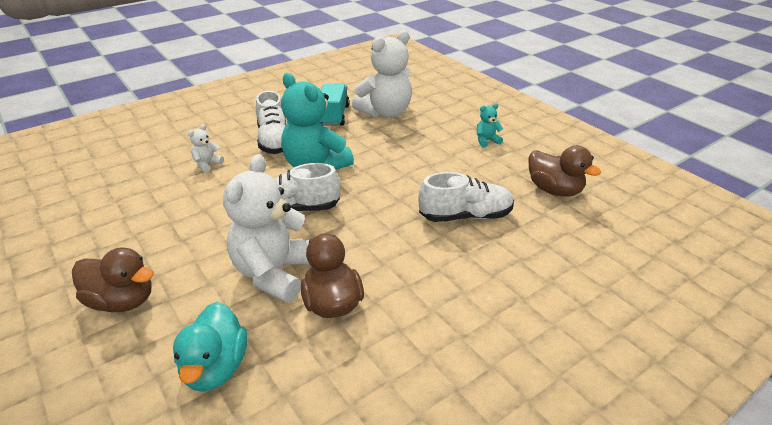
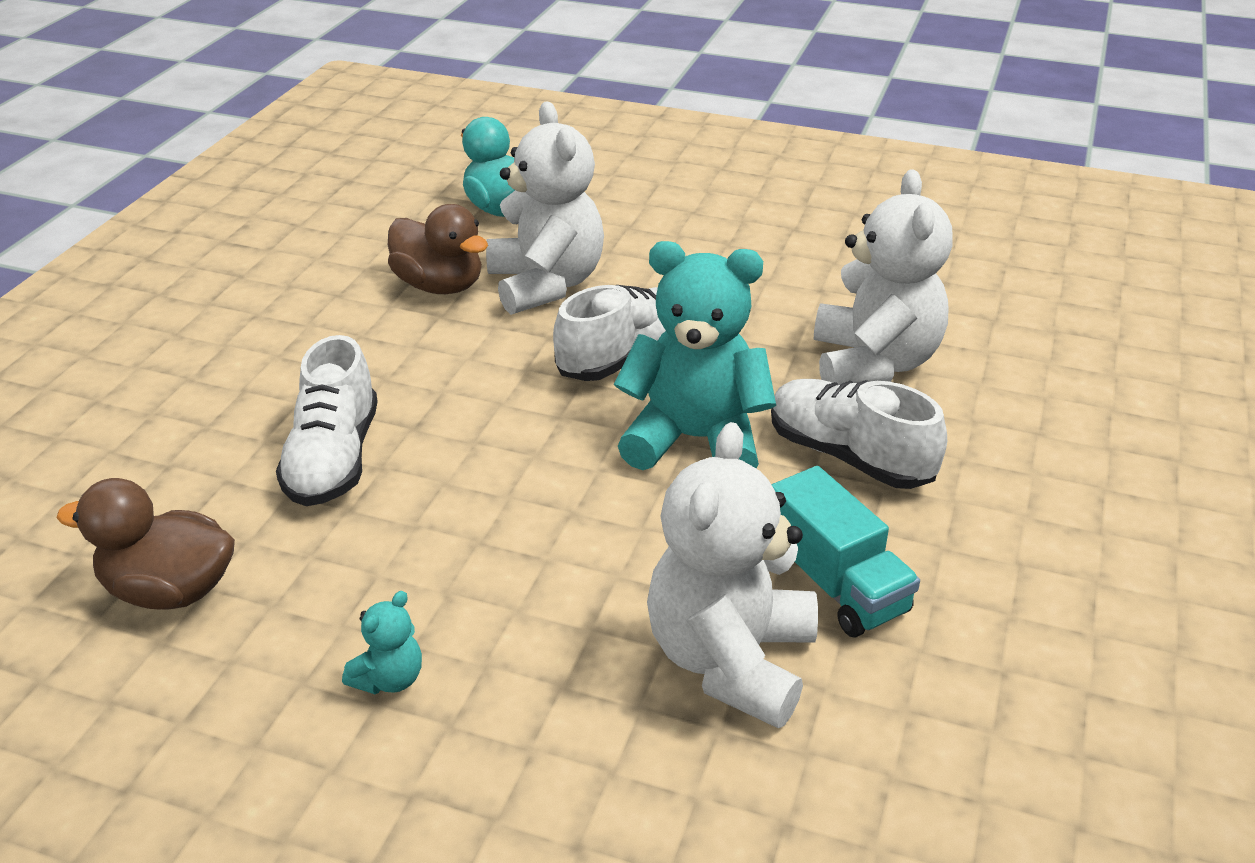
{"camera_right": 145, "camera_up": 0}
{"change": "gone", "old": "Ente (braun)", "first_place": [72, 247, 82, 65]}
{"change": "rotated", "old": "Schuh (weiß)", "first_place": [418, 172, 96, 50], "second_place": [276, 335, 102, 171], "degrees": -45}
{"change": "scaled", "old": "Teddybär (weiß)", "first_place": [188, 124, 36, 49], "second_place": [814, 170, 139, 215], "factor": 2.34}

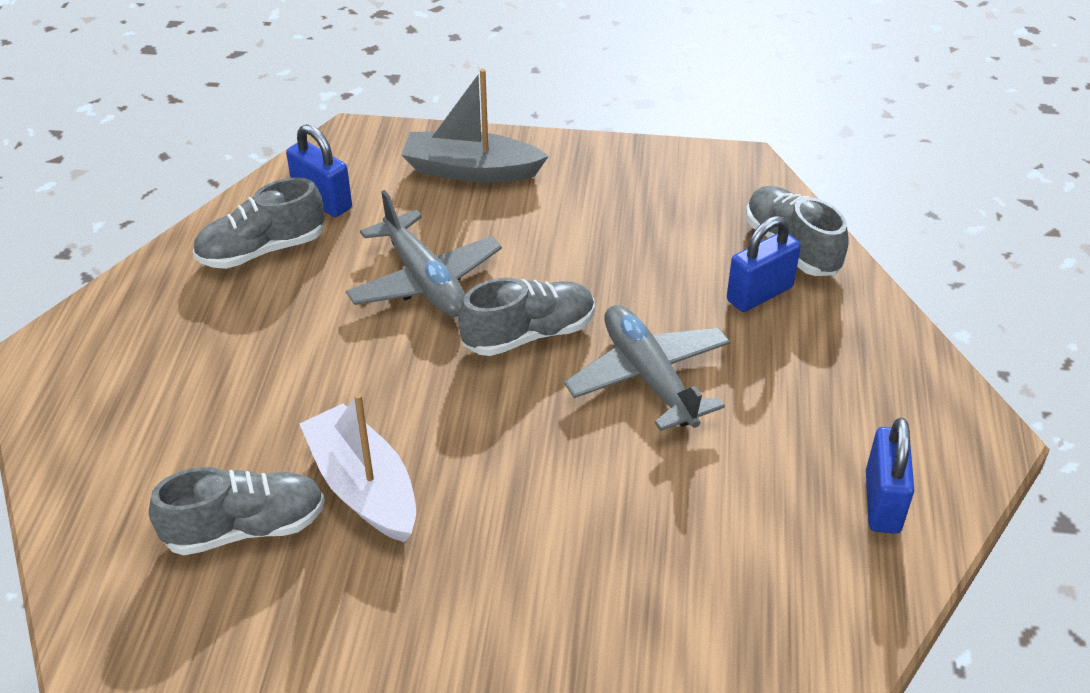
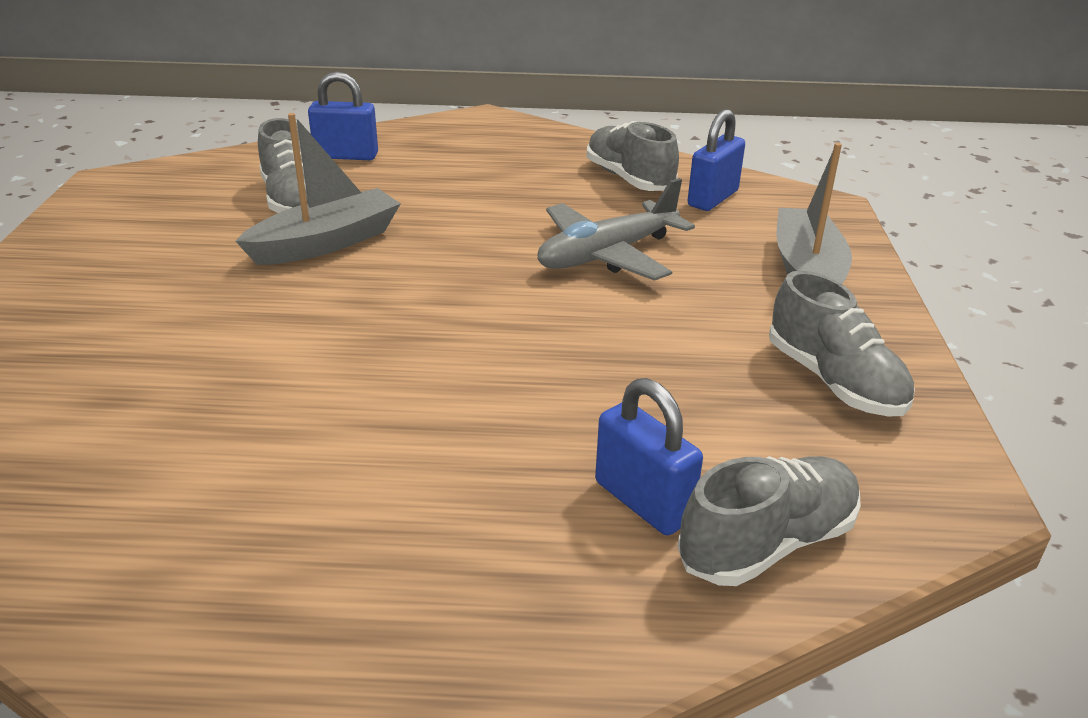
{"camera_right": 85, "camera_up": -10}
{"change": "gone", "old": "Flugzeug (grau)", "first_place": [564, 305, 166, 126]}
{"change": "shifted", "old": "Schuh (grau)", "first_place": [458, 278, 137, 78], "second_place": [769, 271, 146, 146]}
{"change": "shifted", "old": "Vorhängeschloss (blau)", "first_place": [866, 418, 48, 116], "second_place": [308, 71, 70, 89]}
{"change": "repainted", "old": "Boot (weiß)", "new": "Boot (grau)", "first_place": [299, 393, 117, 149], "second_place": [235, 113, 166, 152]}

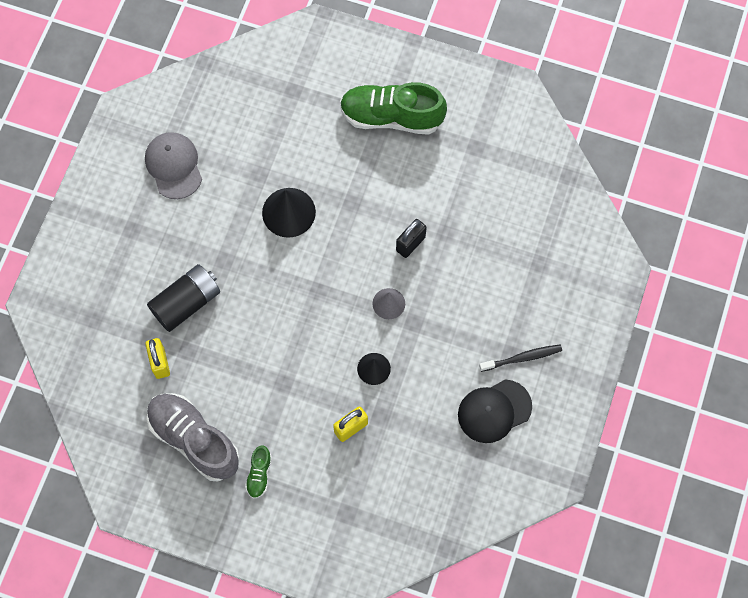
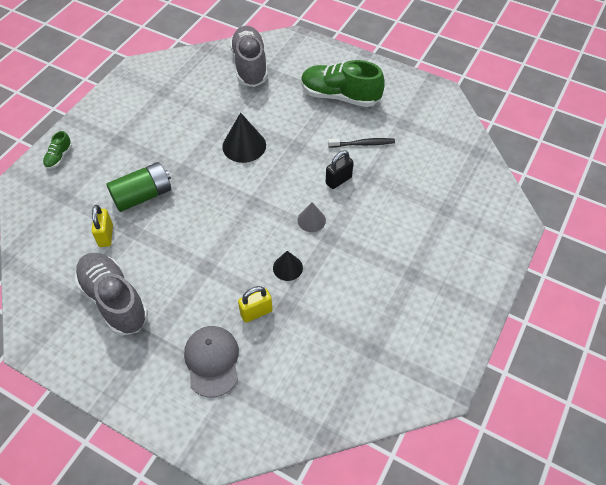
{"camera_right": 10, "camera_up": -15}
{"change": "gone", "old": "Kappe (schwarz)", "first_place": [458, 379, 74, 64]}
{"change": "new", "new": "Schuh (grau)", "second_place": [230, 26, 38, 61]}
{"change": "shifted", "old": "Kappe (grau)", "first_place": [145, 132, 57, 67], "second_place": [184, 326, 55, 72]}
{"change": "shifted", "old": "Schuh (grün)", "first_place": [245, 445, 27, 54], "second_place": [43, 131, 29, 38]}
{"change": "shifted", "old": "Zahnbürste (schwarz)", "first_place": [479, 345, 83, 27], "second_place": [328, 138, 67, 10]}
{"change": "repainted", "old": "Batterie (schwarz)", "new": "Batterie (grün)", "first_place": [147, 264, 73, 68], "second_place": [106, 162, 65, 50]}

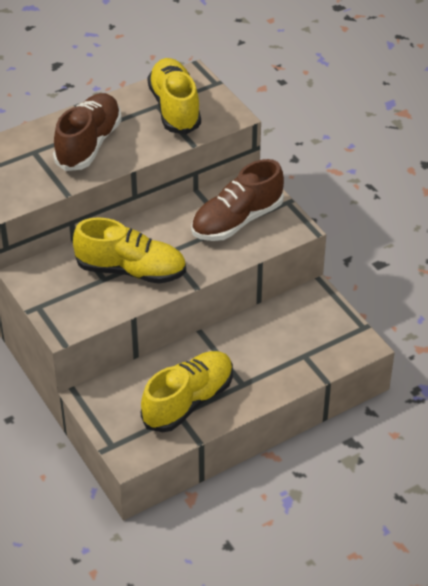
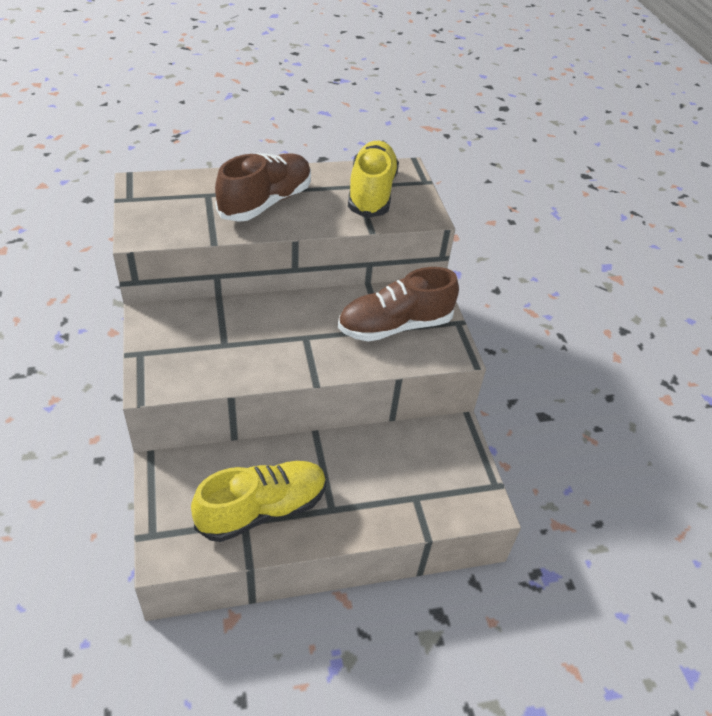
{"camera_right": 15, "camera_up": 0}
{"change": "gone", "old": "Schuh (gelb)", "first_place": [73, 217, 113, 67]}

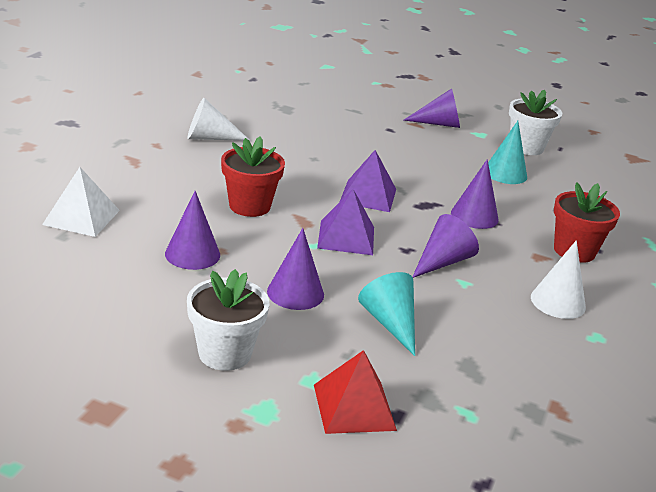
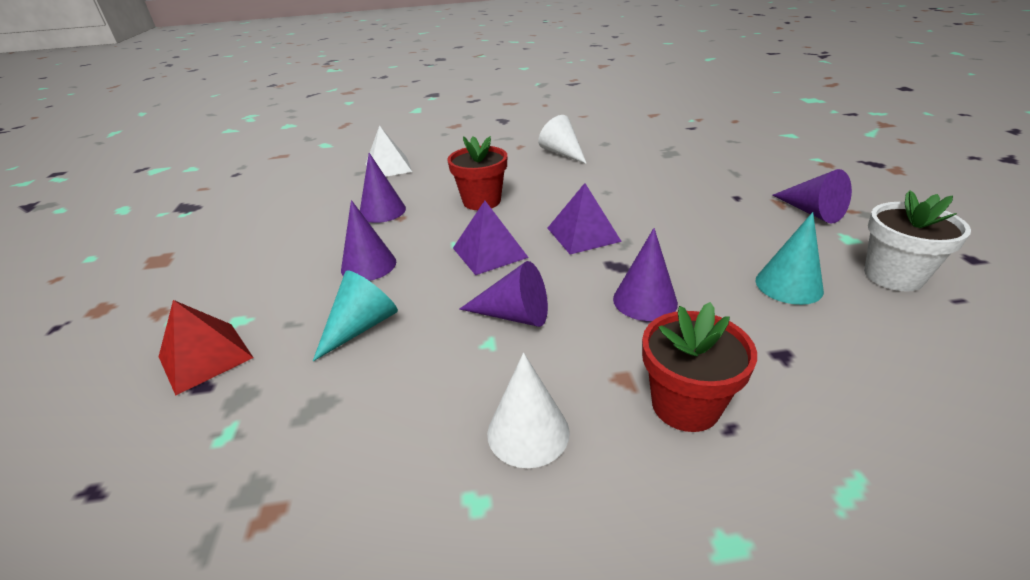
{"camera_right": 65, "camera_up": 5}
{"change": "gone", "old": "Blumentopf (weiß)", "first_place": [187, 269, 82, 102]}

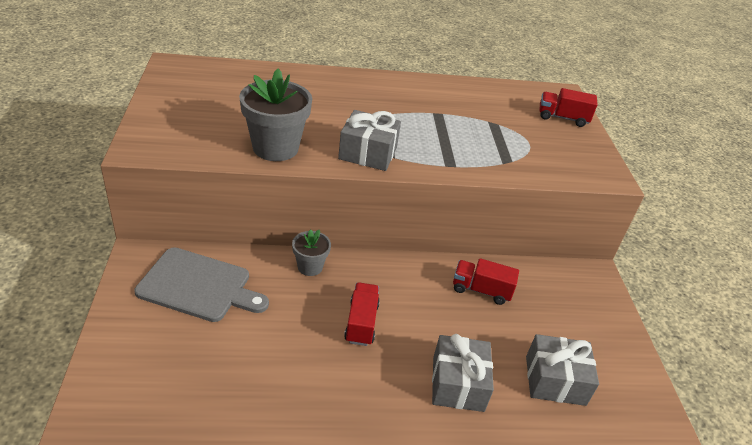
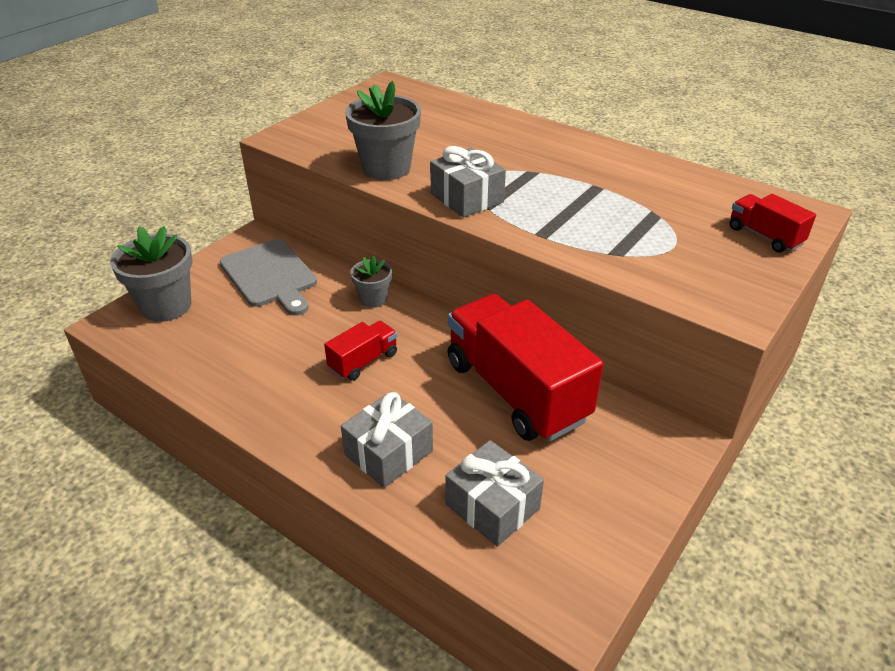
{"camera_right": 45, "camera_up": 0}
{"change": "new", "new": "Blumentopf (grau)", "second_place": [110, 226, 82, 96]}
{"change": "scaled", "old": "Lastwagen (rot)", "first_place": [453, 258, 66, 47], "second_place": [448, 294, 156, 147], "factor": 2.19}

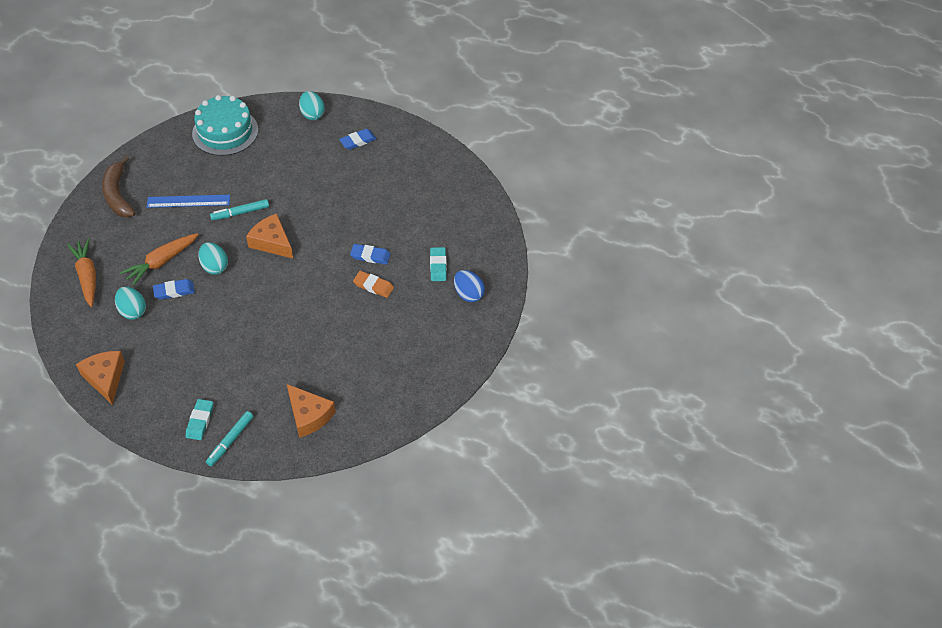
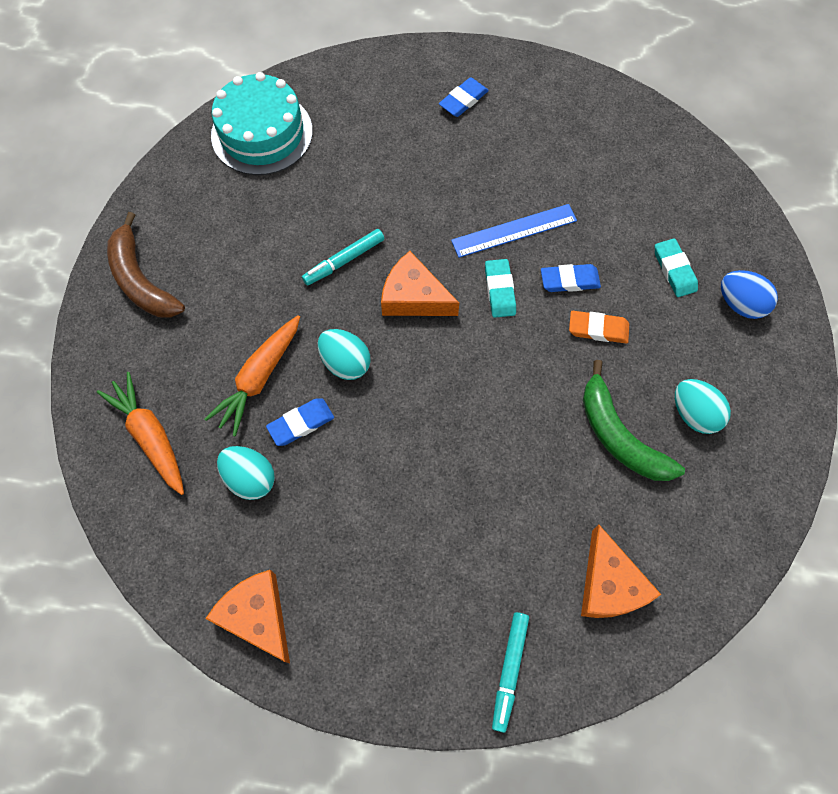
{"camera_right": -15, "camera_up": 15}
{"change": "new", "new": "Banane (grün)", "second_place": [583, 360, 102, 121]}
{"change": "shifted", "old": "Lineal (blau)", "first_place": [147, 195, 83, 13], "second_place": [451, 204, 126, 54]}
{"change": "shifted", "old": "Radiergummi (türkis)", "first_place": [186, 399, 27, 41], "second_place": [485, 259, 31, 59]}
{"change": "shifted", "old": "Ei (türkis)", "first_place": [299, 91, 26, 29], "second_place": [675, 379, 56, 55]}
{"change": "rotated", "old": "Käse (orange)", "first_place": [287, 384, 49, 54], "second_place": [581, 524, 80, 94], "degrees": 45}

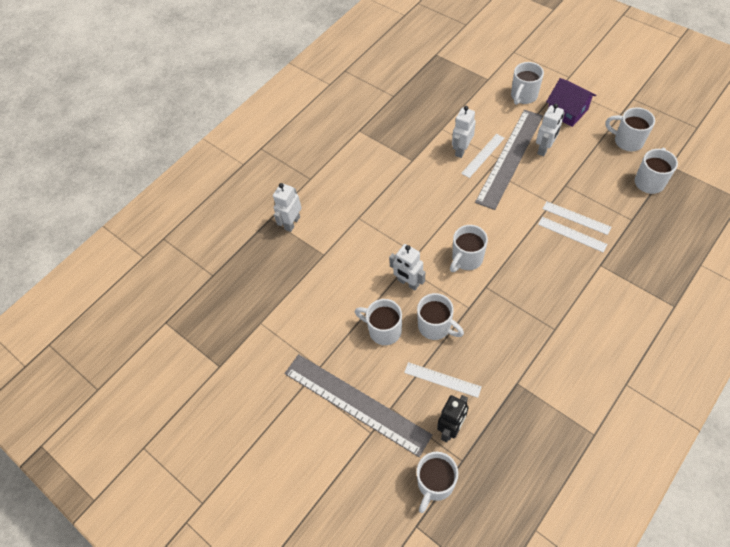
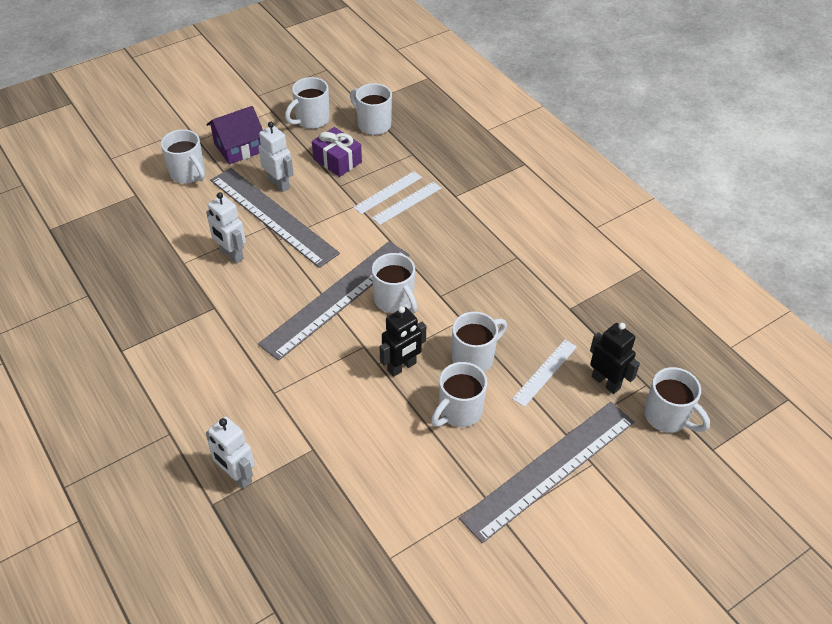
{"camera_right": -80, "camera_up": -10}
{"change": "gone", "old": "Lineal (weiß)", "first_place": [461, 134, 44, 44]}
{"change": "new", "new": "Lineal (grau)", "second_place": [258, 241, 151, 120]}
{"change": "new", "new": "Geschenk (lila)", "second_place": [312, 127, 50, 50]}
{"change": "repainted", "old": "Roboter (weiß)", "new": "Roboter (schwarz)", "first_place": [389, 244, 36, 46], "second_place": [379, 306, 47, 71]}

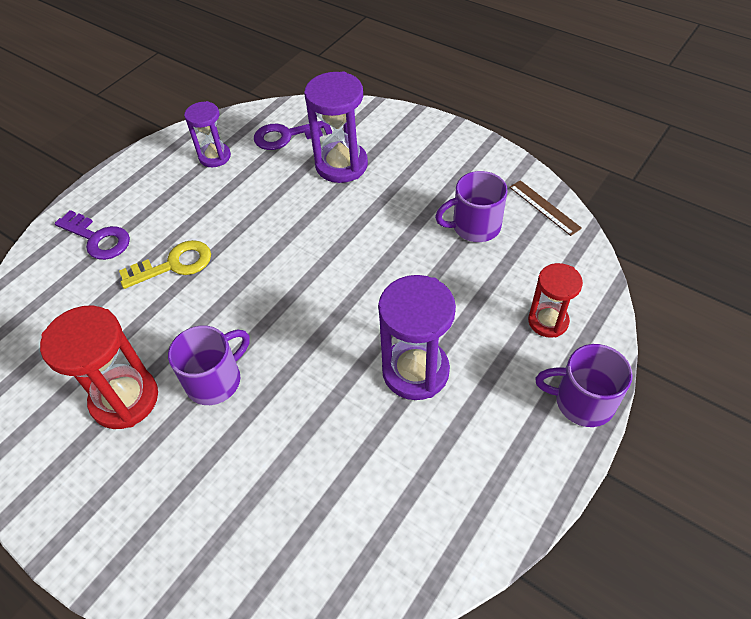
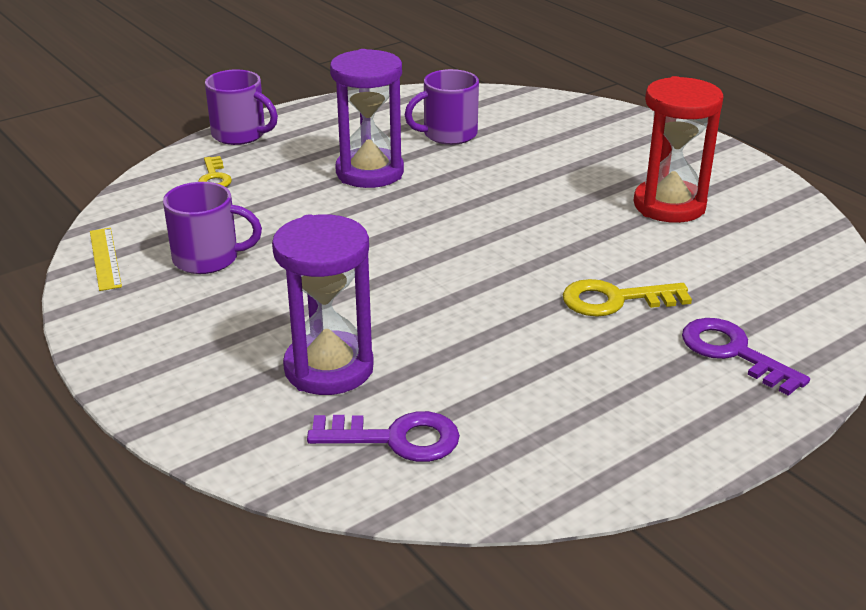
{"camera_right": -165, "camera_up": -20}
{"change": "gone", "old": "Sanduhr (lila)", "first_place": [184, 101, 47, 66]}
{"change": "shifted", "old": "Tasse (lila)", "first_place": [168, 325, 82, 80], "second_place": [405, 69, 74, 76]}
{"change": "swapped", "old": "Sanduhr (rot)", "new": "Schlüssel (gelb)", "first_place": [528, 263, 55, 75], "second_place": [198, 156, 34, 31]}
{"change": "repainted", "old": "Lineal (braun)", "new": "Lineal (gelb)", "first_place": [509, 180, 73, 56], "second_place": [90, 228, 32, 63]}

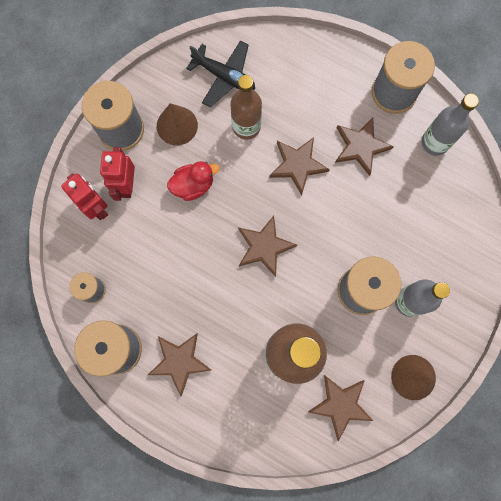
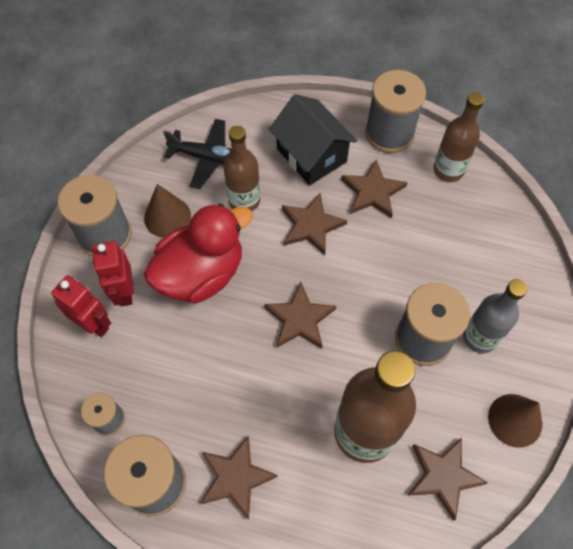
{"camera_right": -15, "camera_up": -15}
{"change": "new", "new": "Haus (schwarz)", "second_place": [269, 94, 88, 91]}
{"change": "repainted", "old": "Flasche (grau)", "new": "Flasche (braun)", "first_place": [422, 94, 57, 62], "second_place": [433, 92, 51, 90]}
{"change": "scaled", "old": "Ente (rot)", "first_place": [167, 161, 53, 40], "second_place": [144, 203, 109, 101], "factor": 1.87}

